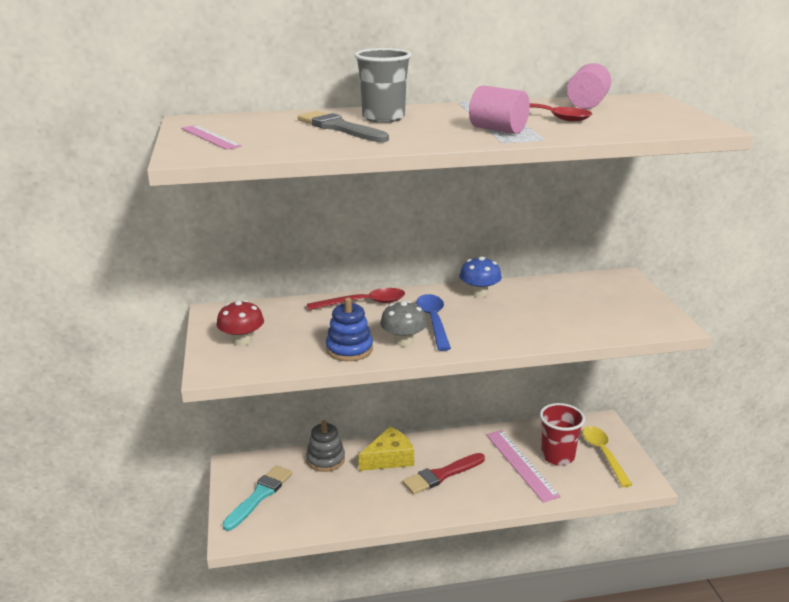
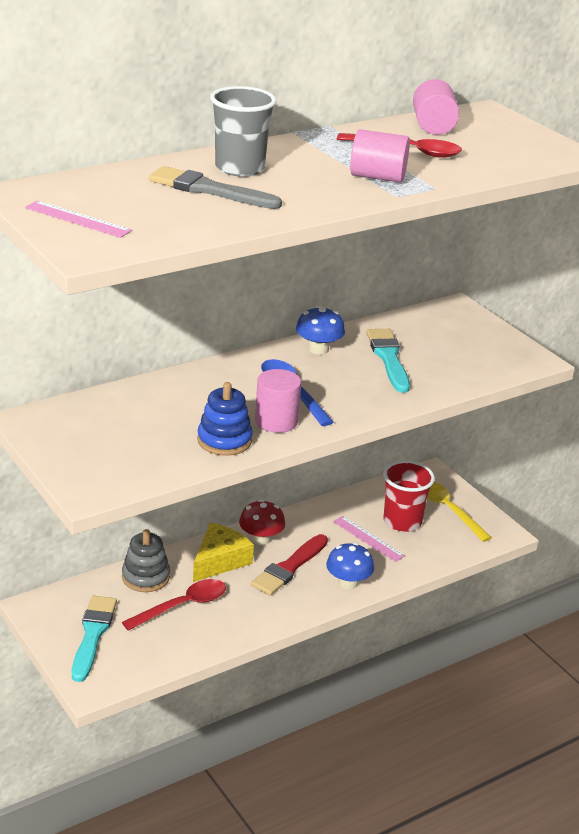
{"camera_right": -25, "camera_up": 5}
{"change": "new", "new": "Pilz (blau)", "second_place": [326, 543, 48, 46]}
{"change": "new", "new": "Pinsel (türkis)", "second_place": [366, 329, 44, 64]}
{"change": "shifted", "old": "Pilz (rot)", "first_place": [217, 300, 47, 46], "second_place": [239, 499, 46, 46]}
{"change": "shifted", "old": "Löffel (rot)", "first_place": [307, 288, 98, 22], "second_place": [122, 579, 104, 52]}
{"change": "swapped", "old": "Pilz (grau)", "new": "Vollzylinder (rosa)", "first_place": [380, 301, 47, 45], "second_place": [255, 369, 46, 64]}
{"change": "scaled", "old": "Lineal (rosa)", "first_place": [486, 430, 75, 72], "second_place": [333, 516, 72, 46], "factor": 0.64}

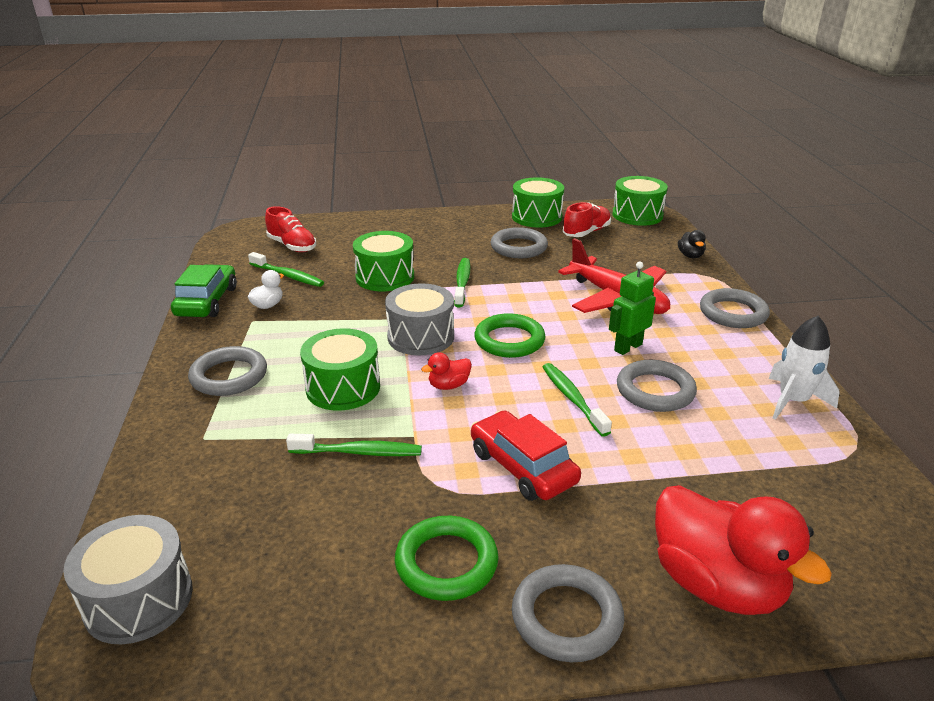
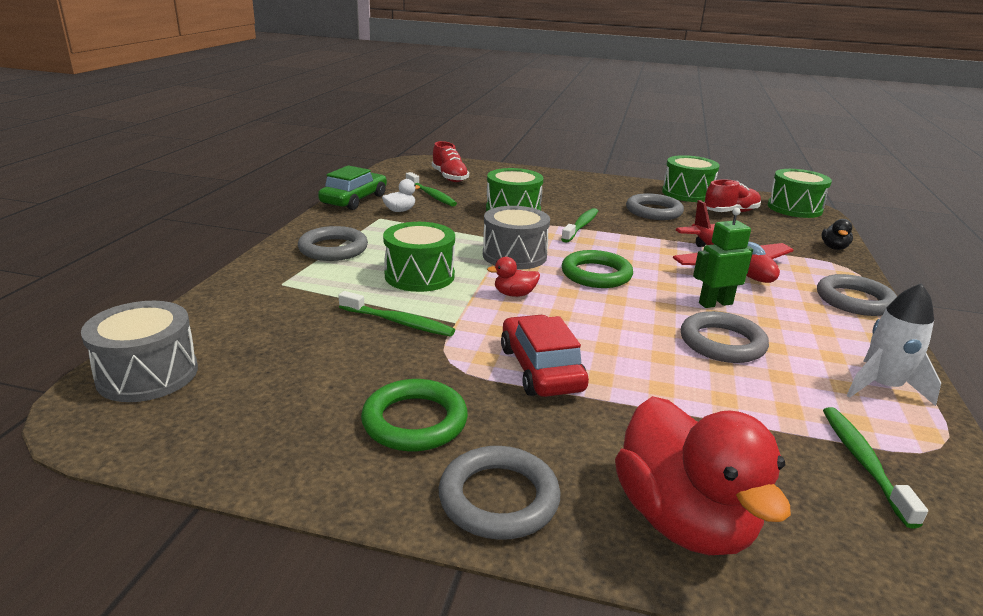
{"camera_right": 20, "camera_up": -5}
{"change": "shifted", "old": "Zahnbürste (grün)", "first_place": [543, 363, 69, 74], "second_place": [823, 407, 105, 121]}

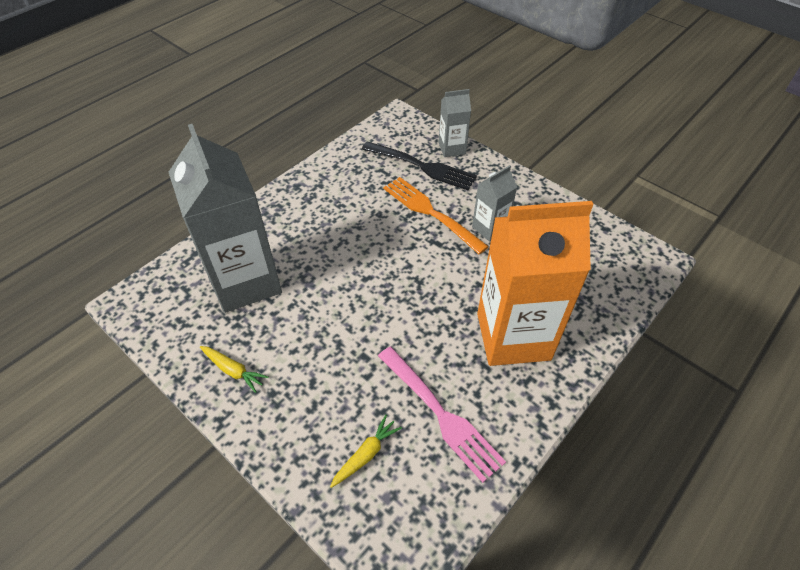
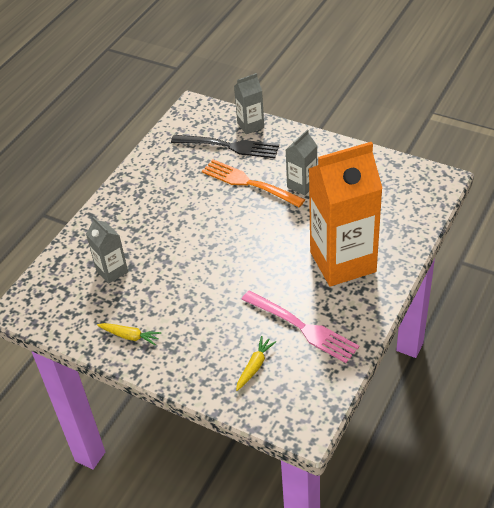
{"camera_right": -10, "camera_up": -5}
{"change": "scaled", "old": "Getränkekarton (grau)", "first_place": [169, 124, 113, 189], "second_place": [86, 217, 42, 67], "factor": 0.47}

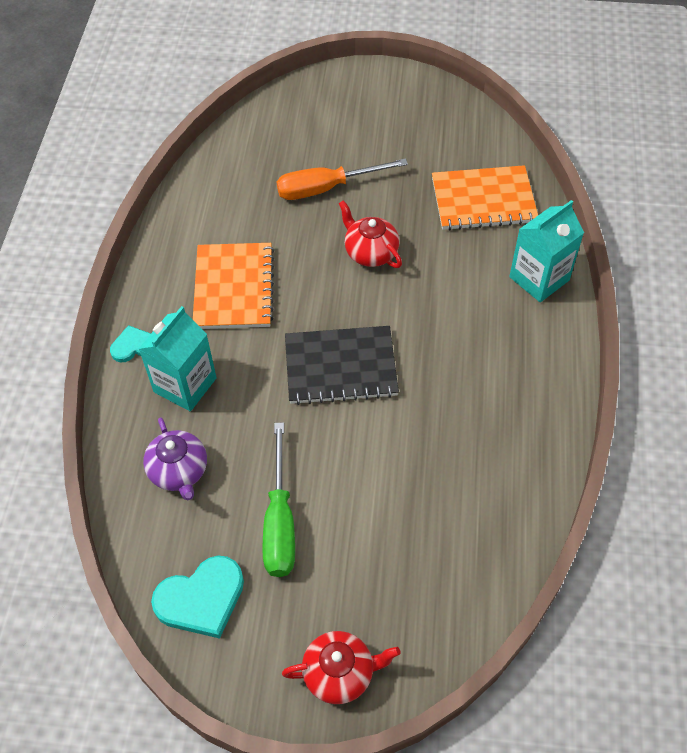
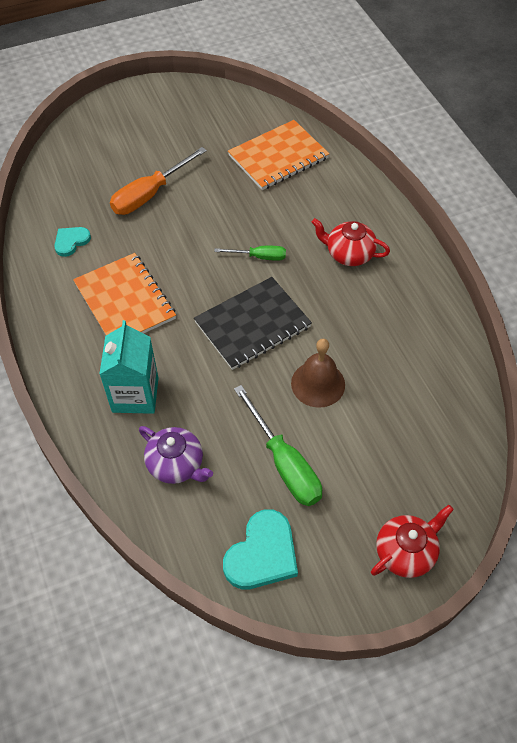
{"camera_right": -30, "camera_up": 0}
{"change": "gone", "old": "Getränkekarton (türkis)", "first_place": [509, 200, 75, 102]}
{"change": "new", "new": "Schraubenzieher (grün)", "second_place": [214, 246, 72, 15]}
{"change": "new", "new": "Glocke (braun)", "second_place": [291, 339, 54, 69]}
{"change": "shifted", "old": "Herz (türkis)", "first_place": [110, 325, 41, 37], "second_place": [54, 227, 37, 30]}
{"change": "shifted", "old": "Teekanne (rot)", "first_place": [338, 200, 64, 68], "second_place": [312, 218, 78, 48]}

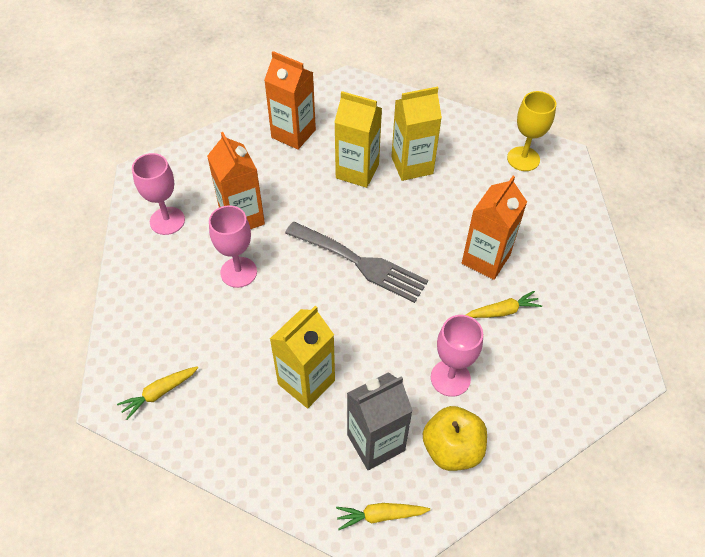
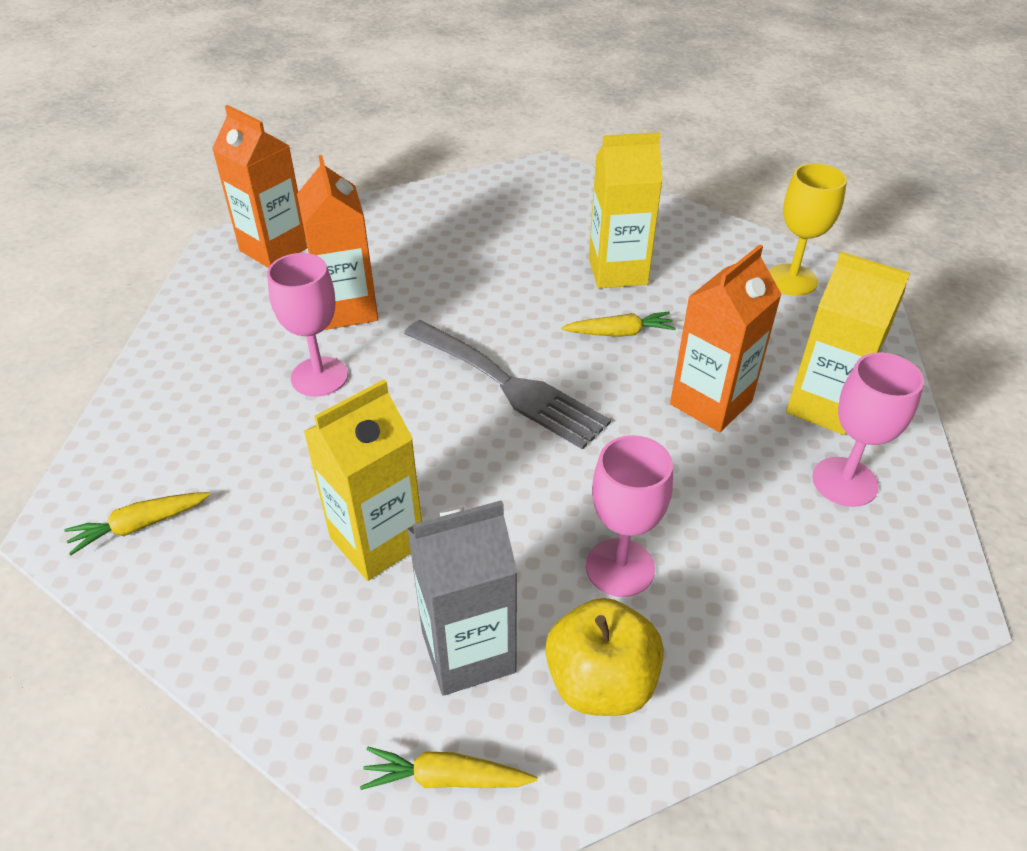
{"camera_right": 10, "camera_up": -10}
{"change": "shifted", "old": "Kelch (rosa)", "first_place": [132, 153, 53, 82], "second_place": [812, 352, 112, 155]}
{"change": "shifted", "old": "Getränkekarton (orange)", "first_place": [264, 51, 52, 99], "second_place": [212, 105, 96, 163]}
{"change": "shifted", "old": "Getränkekarton (gelb)", "first_place": [334, 91, 48, 97], "second_place": [786, 252, 124, 183]}
{"change": "shifted", "old": "Karotte (gelb)", "first_place": [466, 291, 76, 27], "second_place": [561, 312, 115, 25]}

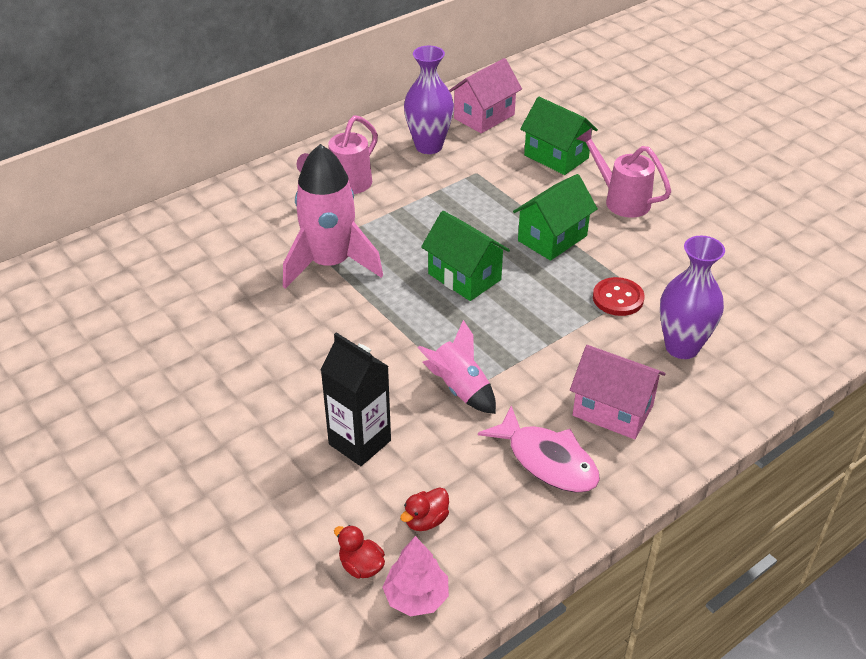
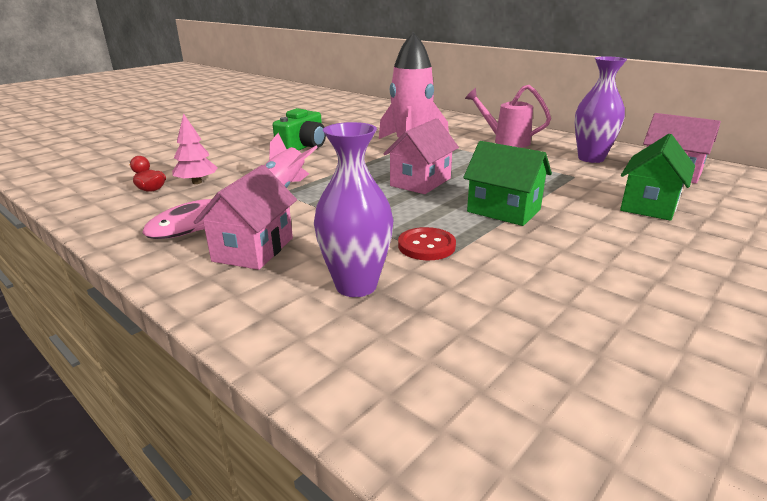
{"camera_right": 80, "camera_up": -15}
{"change": "gone", "old": "Getränkekarton (schwarz)", "first_place": [321, 332, 70, 134]}
{"change": "gone", "old": "Ente (rot)", "first_place": [334, 525, 51, 54]}
{"change": "gone", "old": "Gießkanne (rosa)", "first_place": [576, 128, 95, 90]}
{"change": "new", "new": "Kamera (grün)", "second_place": [273, 108, 53, 43]}
{"change": "shifted", "old": "Baum (rosa)", "first_place": [382, 536, 67, 80], "second_place": [172, 113, 46, 71]}
{"change": "repainted", "old": "Haus (grün)", "new": "Haus (rosa)", "first_place": [421, 211, 89, 90], "second_place": [383, 118, 76, 76]}

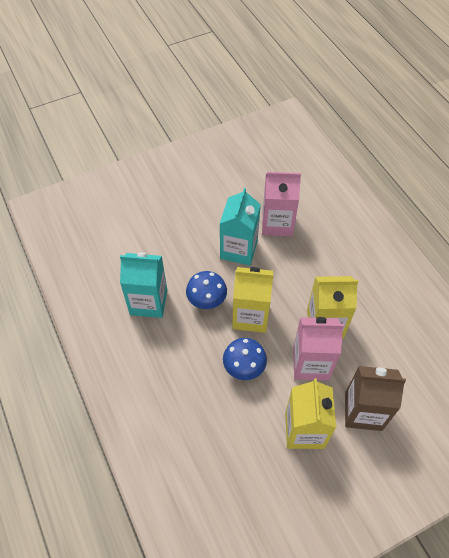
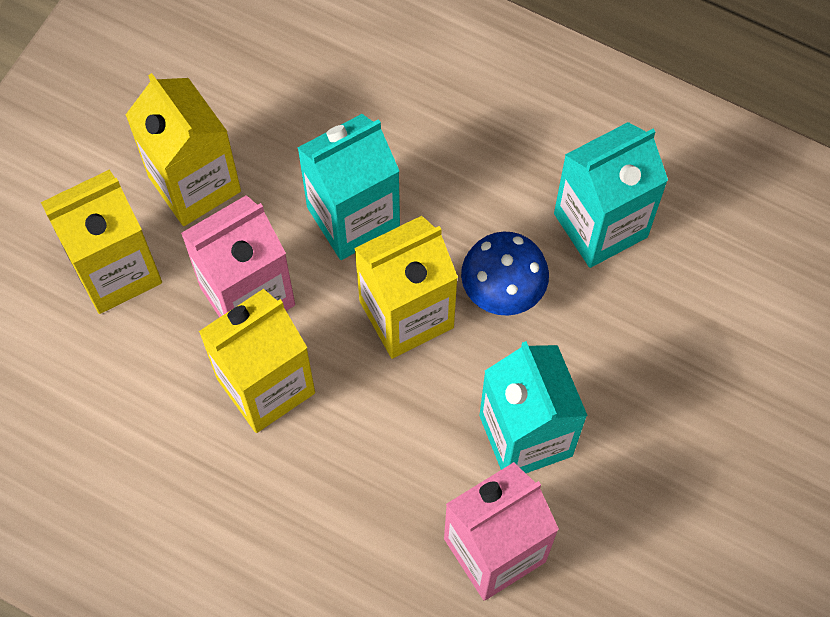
{"camera_right": 145, "camera_up": 10}
{"change": "swapped", "old": "Pilz (blau)", "new": "Getränkekarton (türkis)", "first_place": [223, 338, 44, 42], "second_place": [298, 114, 102, 146]}
{"change": "repainted", "old": "Getränkekarton (braun)", "new": "Getränkekarton (gelb)", "first_place": [345, 366, 61, 65], "second_place": [41, 169, 121, 145]}

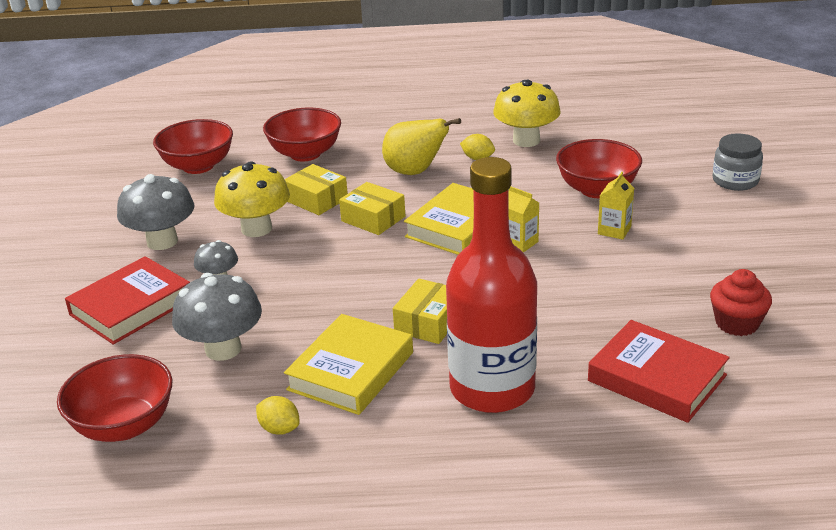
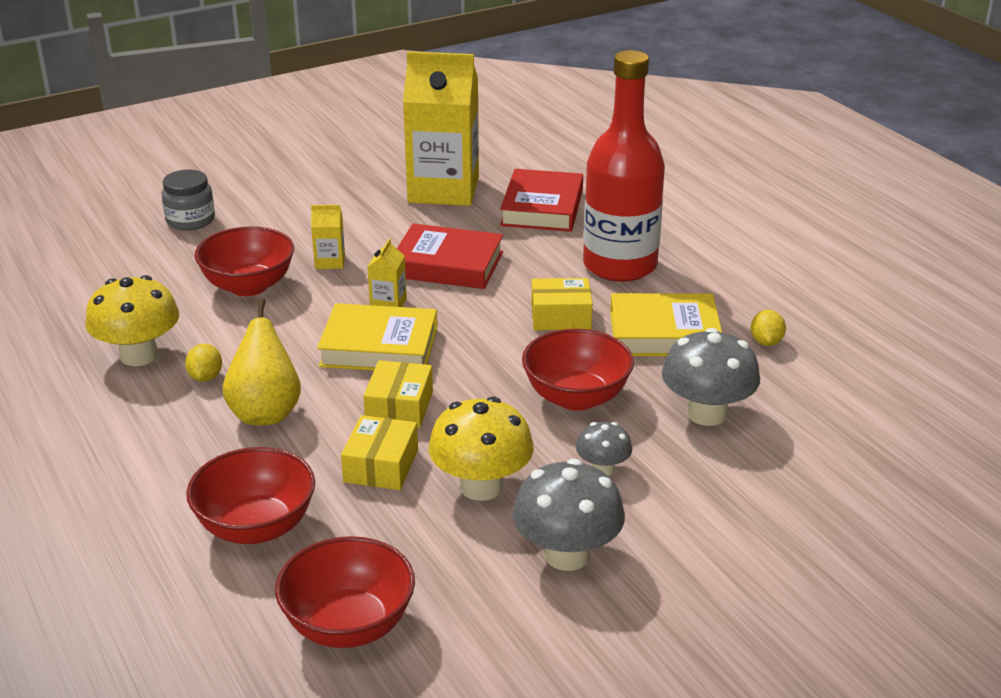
{"camera_right": -120, "camera_up": 0}
{"change": "shifted", "old": "Schüssel (rot)", "first_place": [57, 354, 116, 88], "second_place": [522, 329, 112, 82]}
{"change": "shifted", "old": "Buch (rot)", "first_place": [65, 256, 125, 88], "second_place": [397, 223, 106, 66]}
{"change": "swapped", "old": "Muffin (rot)", "new": "Getränkekarton (gelb)", "first_place": [710, 269, 62, 67], "second_place": [403, 51, 76, 155]}

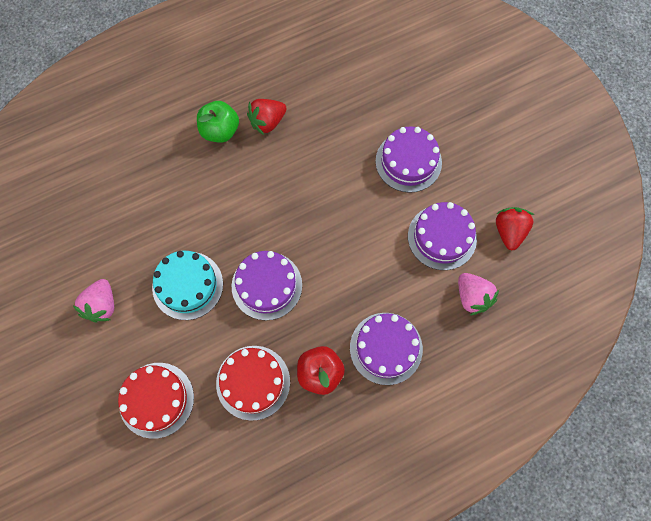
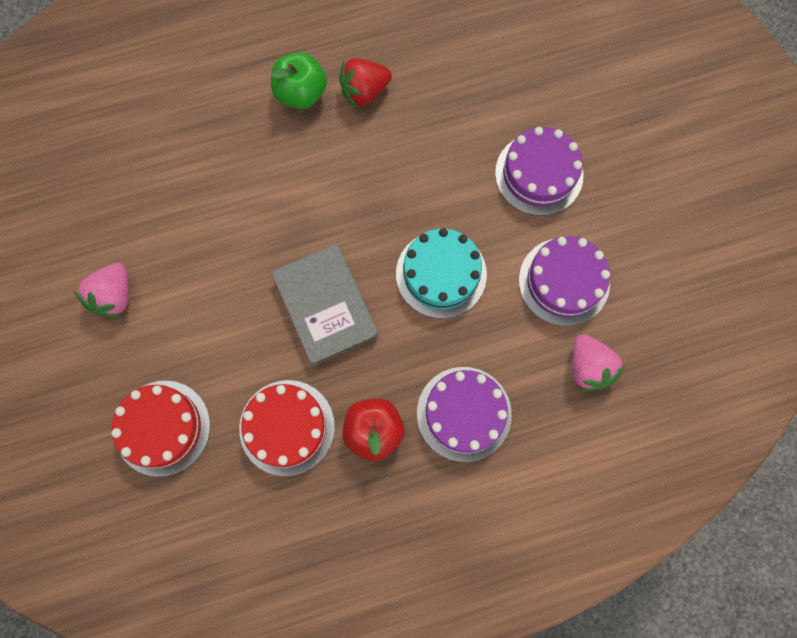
{"camera_right": 10, "camera_up": 5}
{"change": "gone", "old": "Erdbeere (rot)", "first_place": [496, 207, 38, 43]}
{"change": "shifted", "old": "Kuchen (türkis)", "first_place": [152, 251, 71, 69], "second_place": [396, 228, 91, 90]}
{"change": "swapped", "old": "Kuchen (lila)", "new": "Buch (grau)", "first_place": [232, 251, 70, 69], "second_place": [271, 244, 107, 122]}

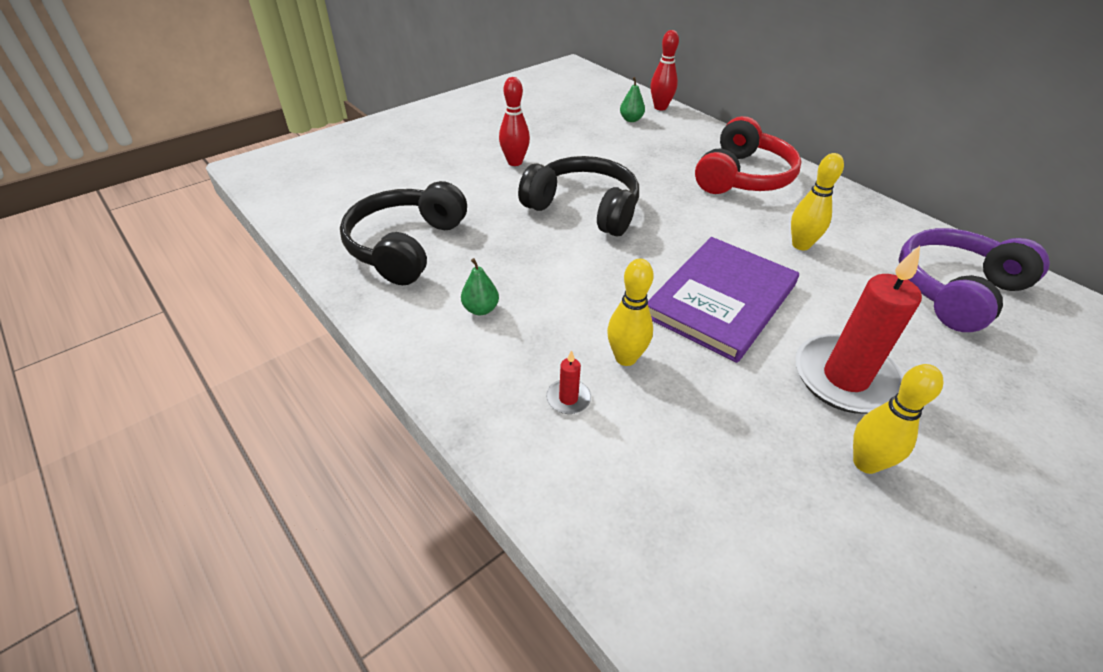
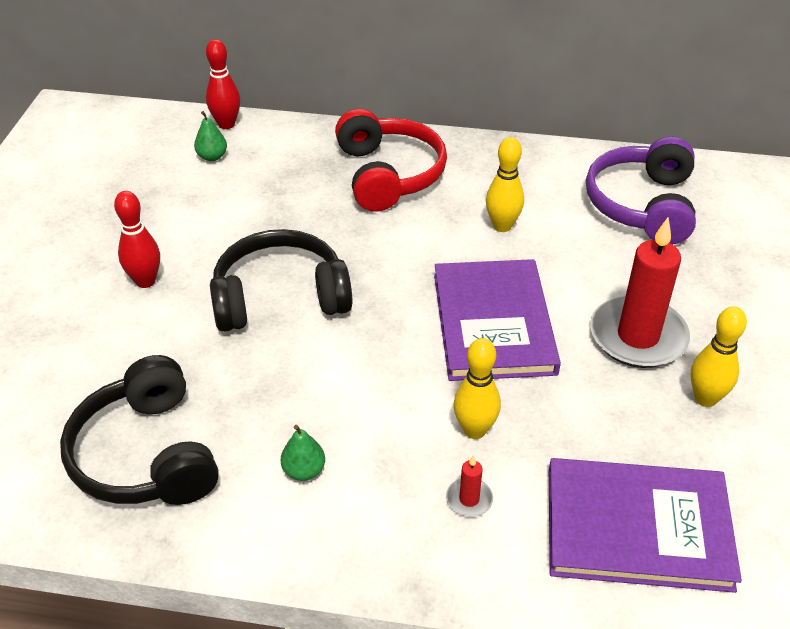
{"camera_right": -40, "camera_up": 0}
{"change": "new", "new": "Buch (lila)", "second_place": [549, 458, 193, 135]}

